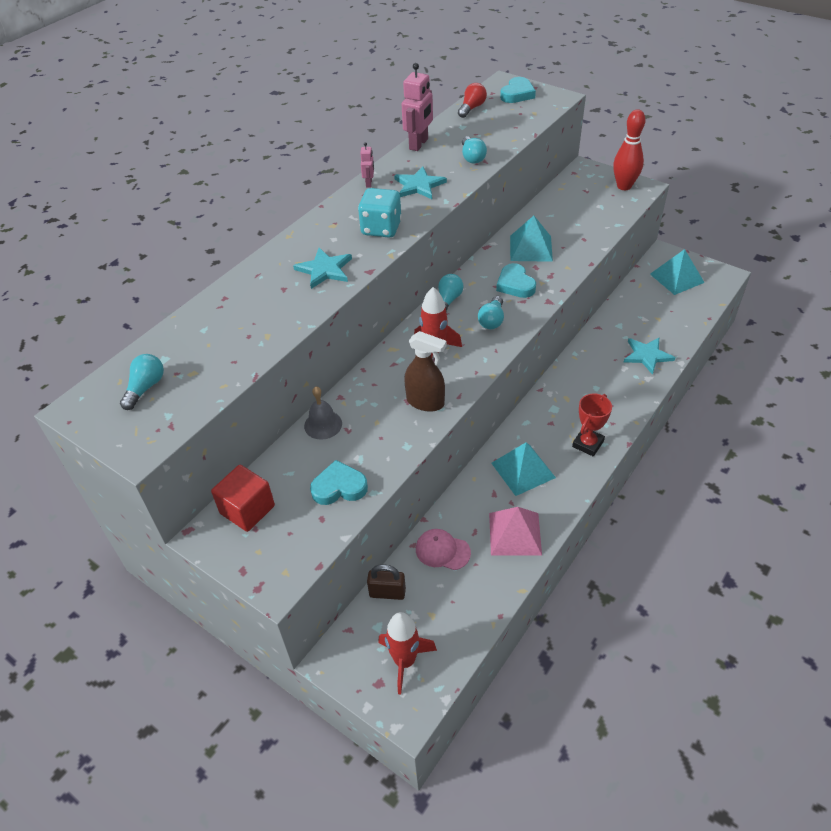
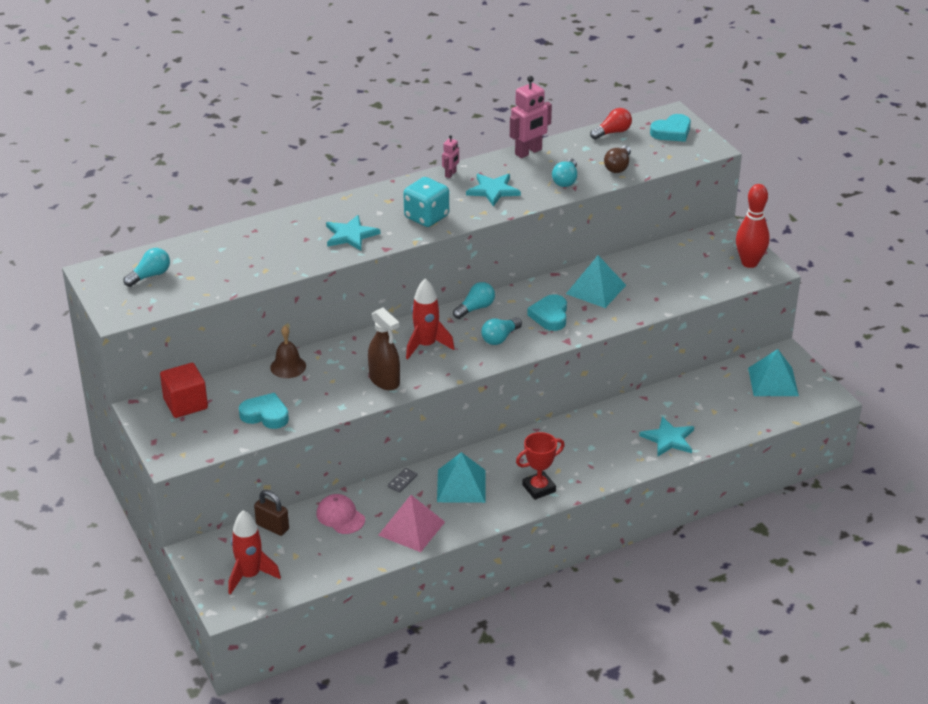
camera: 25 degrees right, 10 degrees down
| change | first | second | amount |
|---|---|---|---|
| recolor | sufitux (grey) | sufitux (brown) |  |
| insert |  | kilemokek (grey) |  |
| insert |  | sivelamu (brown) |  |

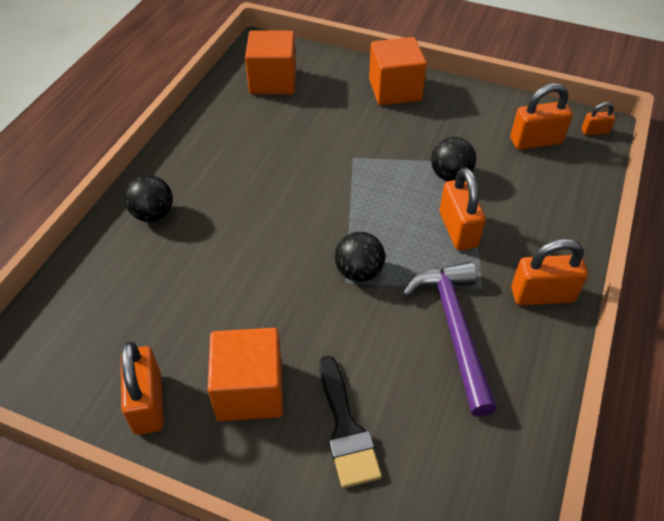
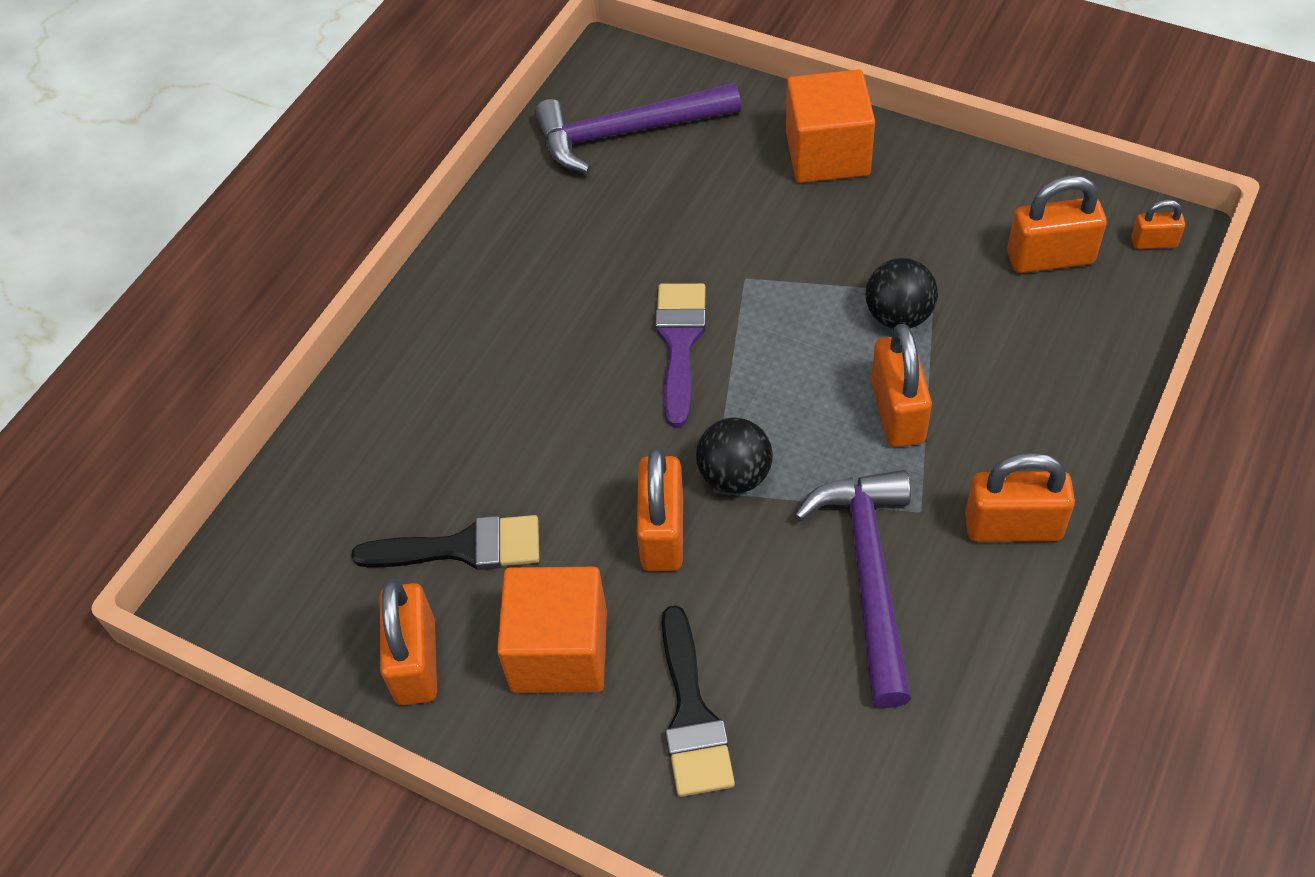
camera: 10 degrees right, 5 degrees up
| change | first | second | amount |
|---|---|---|---|
| delete | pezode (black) (1st from left) |  |  |
| replace | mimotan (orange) (2nd from left) | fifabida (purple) (1st from left) |  |
| insert |  | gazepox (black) (1st from left) |  |
| insert |  | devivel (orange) (2nd from left) |  |
| insert |  | gazepox (purple) |  |

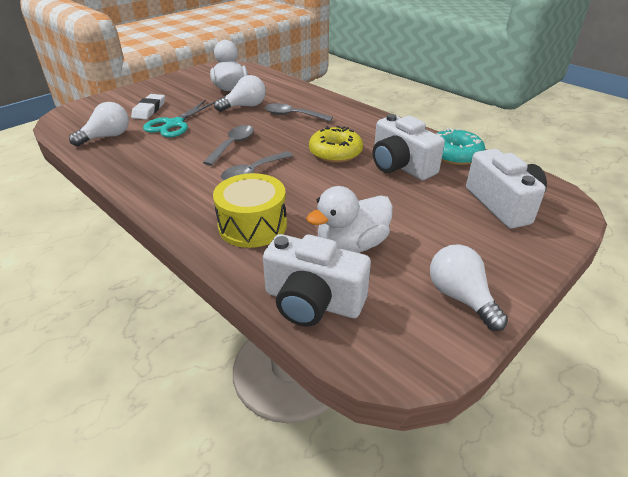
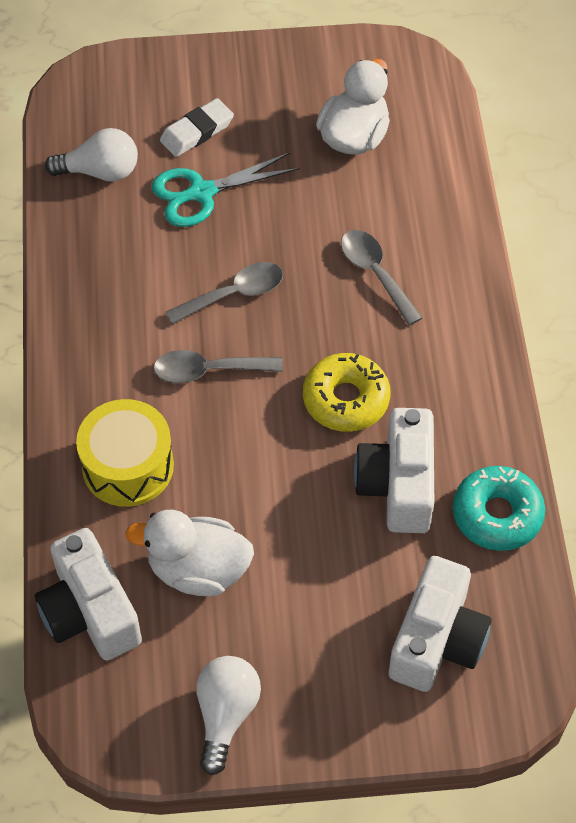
camera: 40 degrees right, 20 degrees up
| change | first | second | amount |
|---|---|---|---|
| delete | sivelamu (white) (2nd from left) |  |  |

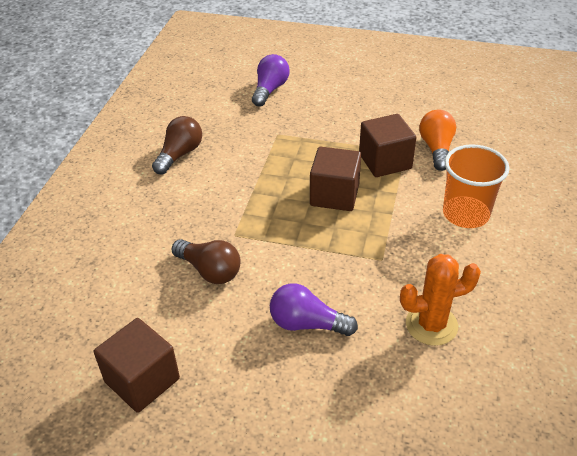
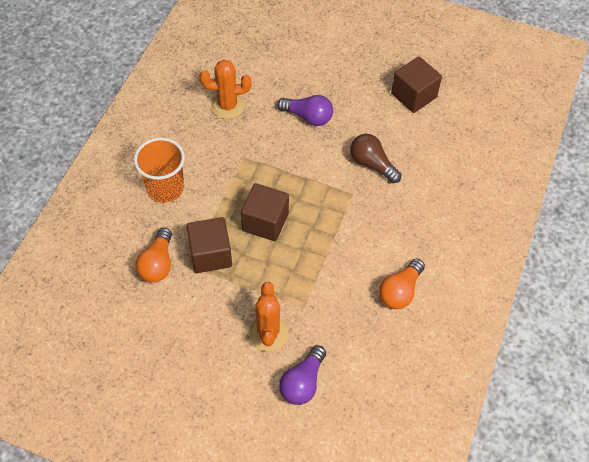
camera: 175 degrees left, 15 degrees up
| change | first | second | amount |
|---|---|---|---|
| recolor | sivelamu (brown) (1st from left) | sivelamu (orange) (2nd from left) |  |
| insert |  | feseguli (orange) (2nd from left) |  |

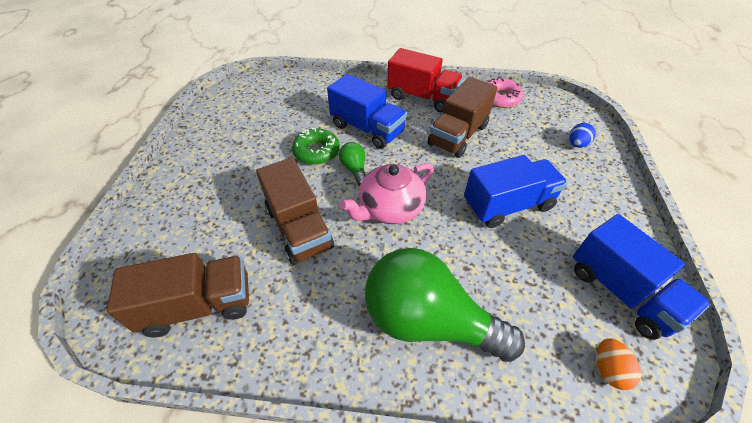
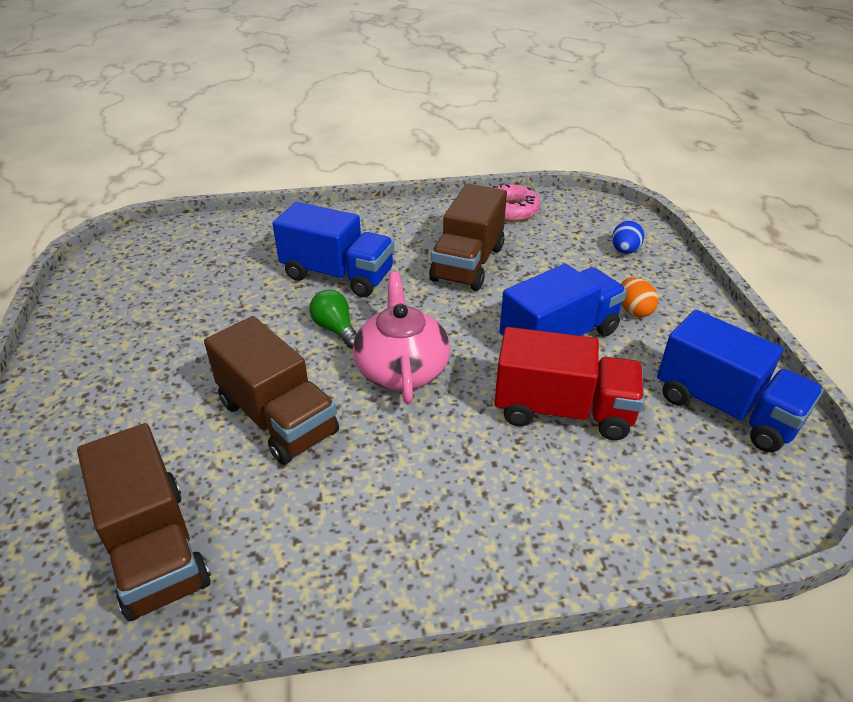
camera: 15 degrees left, 10 degrees down
| change | first | second | amount |
|---|---|---|---|
| rotate | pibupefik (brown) (1st from left) |  | 90 degrees clockwise |
| delete | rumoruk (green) |  |  |
| rotate | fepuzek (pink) |  | 135 degrees clockwise |
| delete | sivelamu (green) (2nd from left) |  |  |
| move | pibupefik (red) |  |  |
| move | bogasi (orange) |  |  |

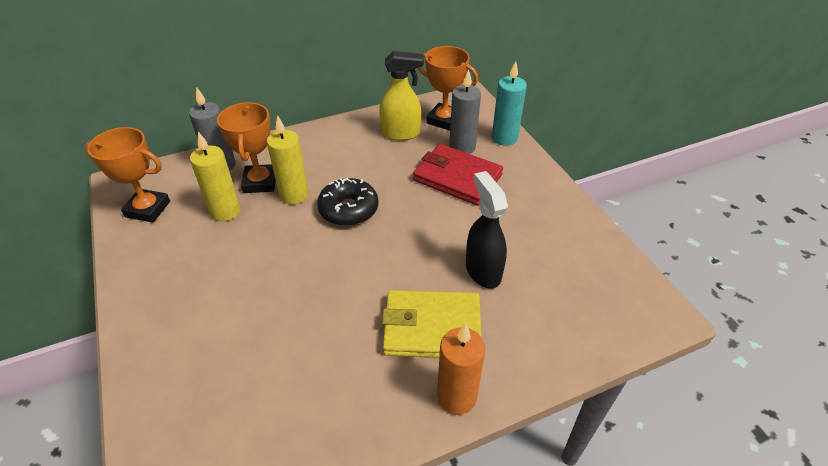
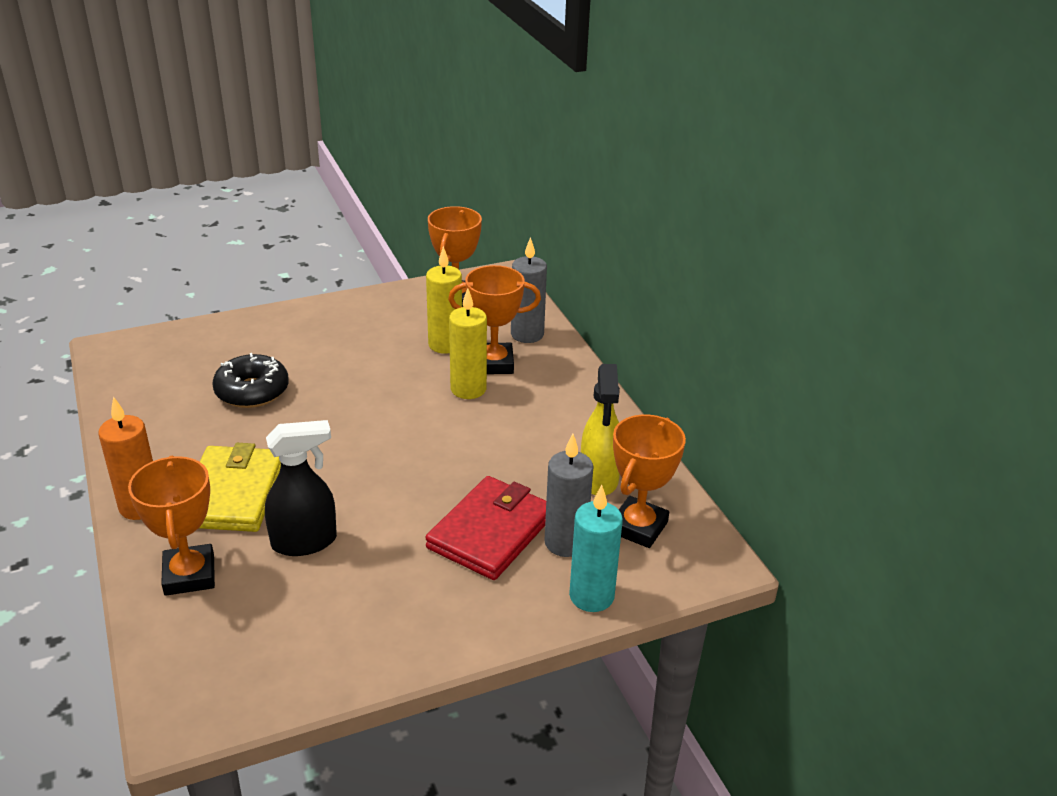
camera: 90 degrees right, 10 degrees down
| change | first | second | amount |
|---|---|---|---|
| move | rumoruk (black) |  |  |
| insert |  | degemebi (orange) (1st from left) |  |

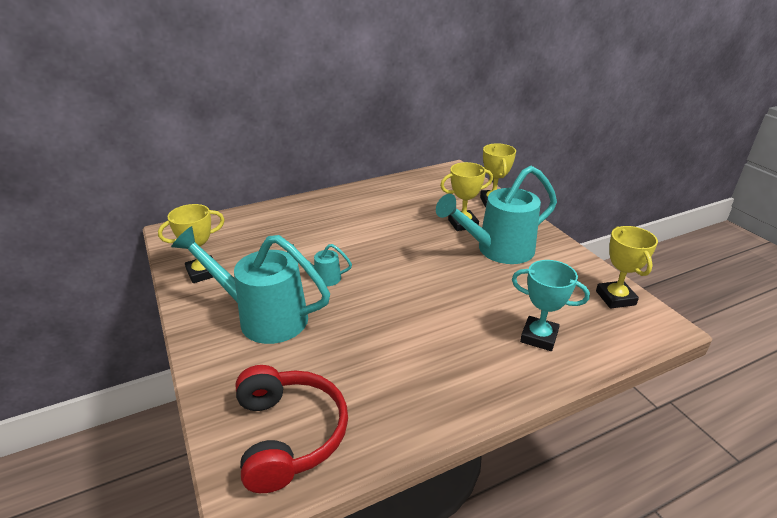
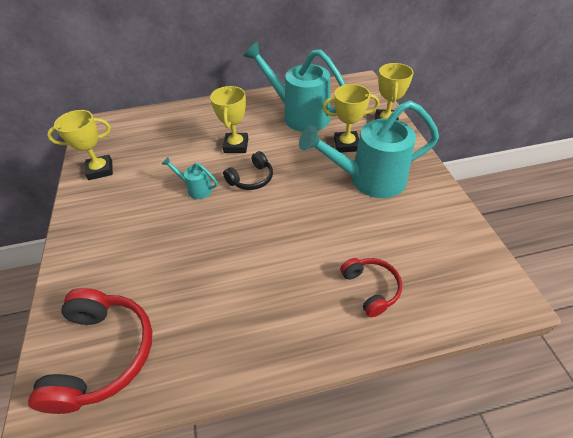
camera: 15 degrees right, 15 degrees up
| change | first | second | amount |
|---|---|---|---|
| move | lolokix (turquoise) (1st from left in the first image) | lolokix (turquoise) (2nd from left) |  |
| replace | degemebi (turquoise) | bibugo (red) (2nd from left) |  |
| move | degemebi (yellow) (4th from left in the first image) | degemebi (yellow) (2nd from left) |  |
| insert |  | bibugo (black) |  |

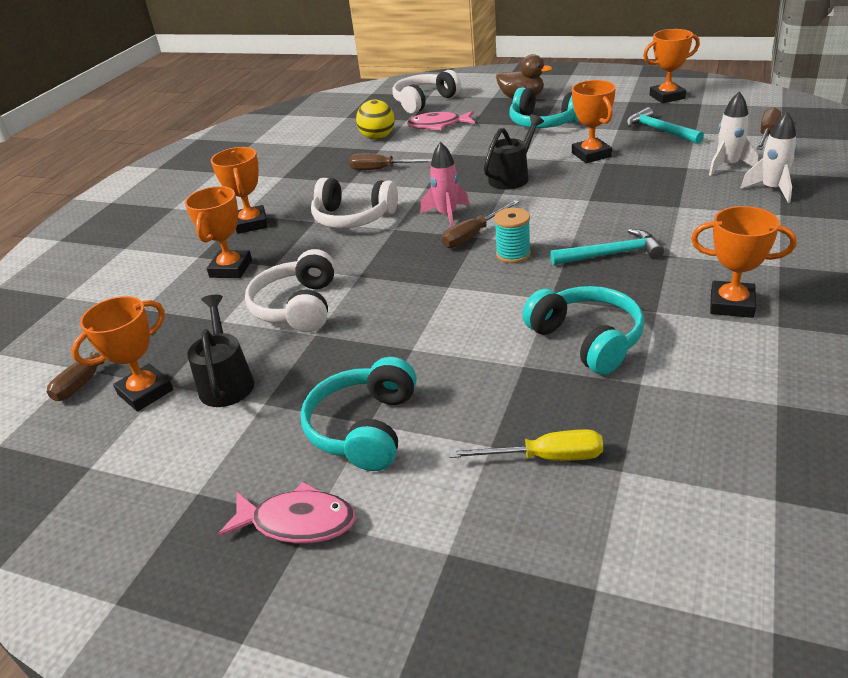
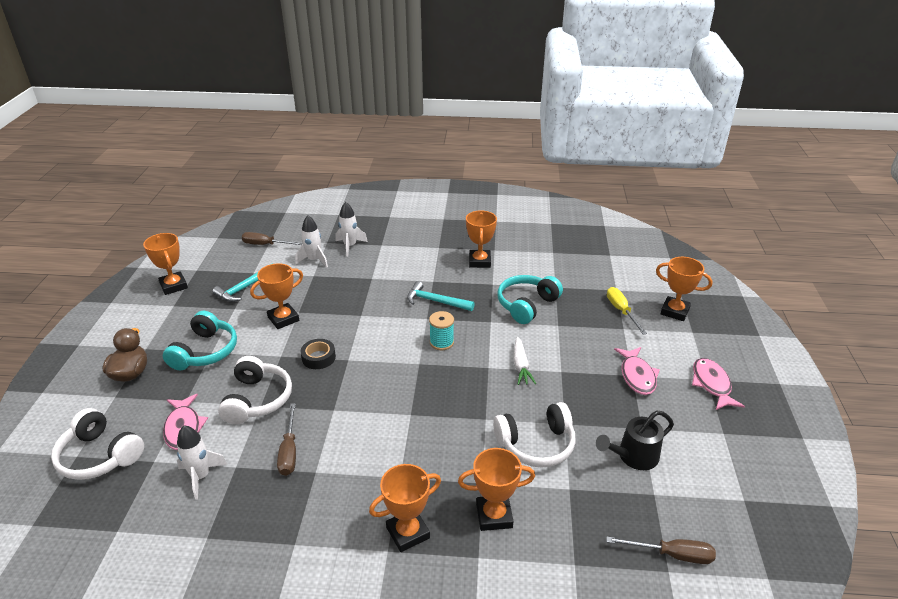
camera: 110 degrees left, 0 degrees up
| change | first | second | amount |
|---|---|---|---|
| move | degemebi (orange) (1st from left in the first image) | degemebi (orange) (6th from left) |  |
| replace | bibugo (turquoise) (1st from left) | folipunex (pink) (2nd from left) |  |
| move | bibugo (white) (2nd from left) |  |  |
| replace | pezode (yellow) | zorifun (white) (1st from left) |  |
| delete | zorifun (pink) |  |  |
| delete | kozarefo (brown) (3rd from left) |  |  |
| replace | lolokix (black) (2nd from left) | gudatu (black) |  |
| rotate | fifabida (turquoise) (1st from left in the first image) | fifabida (turquoise) (2nd from left) | 45 degrees counterclockwise |
| insert |  | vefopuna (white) |  |

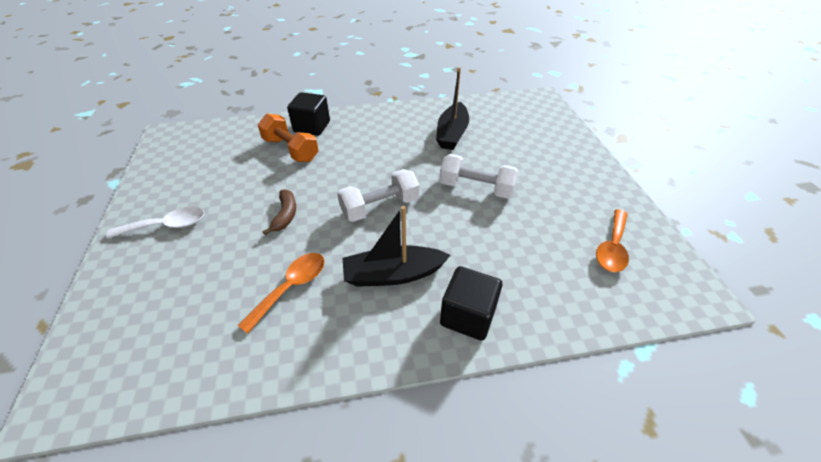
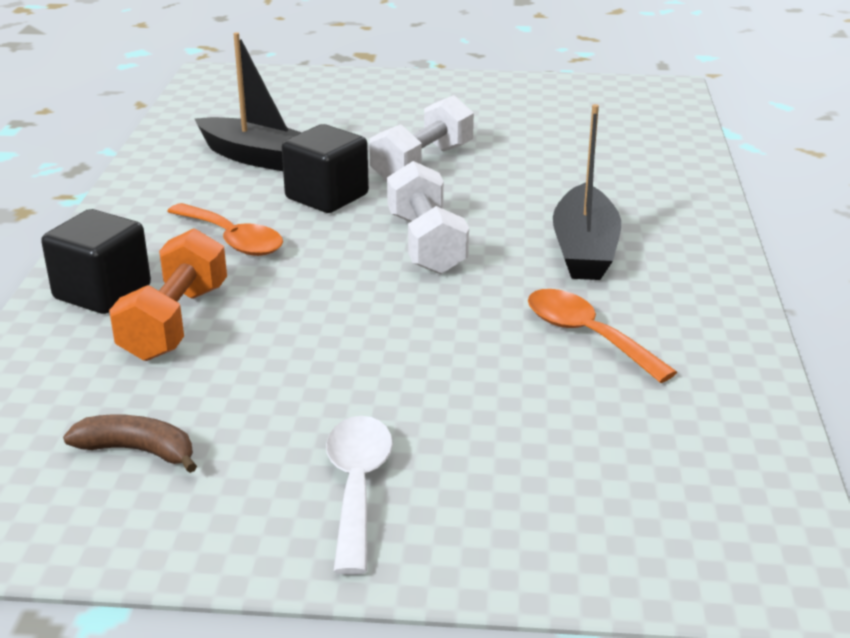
camera: 75 degrees left, 15 degrees down
| change | first | second | amount |
|---|---|---|---|
| rotate | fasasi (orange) |  | 45 degrees counterclockwise |
| move | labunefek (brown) |  |  |
| move | mimotan (black) (2nd from left) |  |  |
| move | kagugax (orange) (2nd from left in the first image) | kagugax (orange) (1st from left) |  |

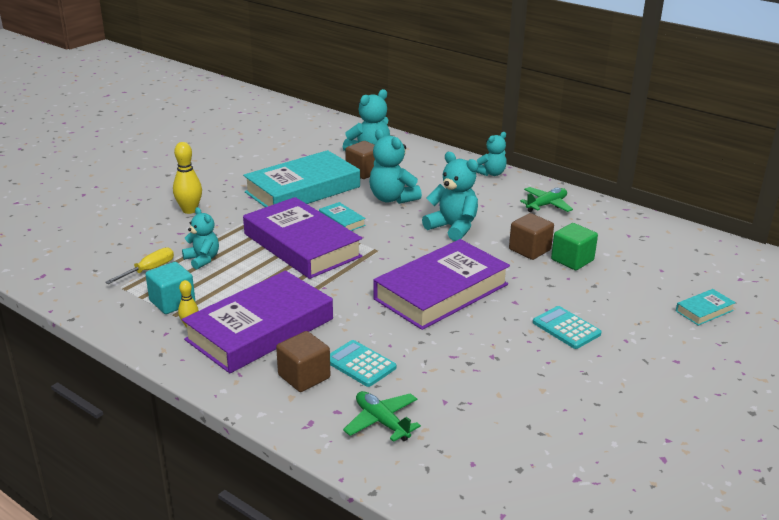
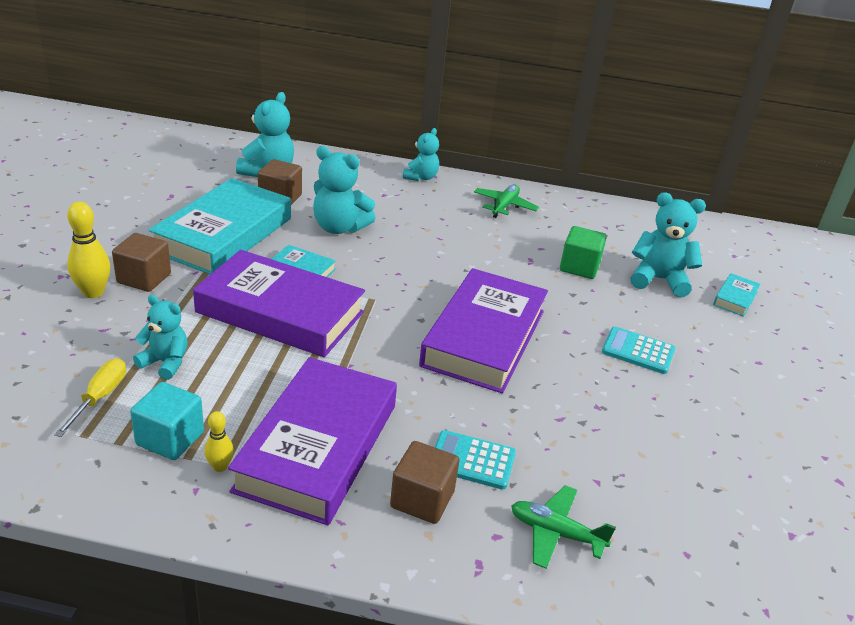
camera: 30 degrees left, 5 degrees up
| change | first | second | amount |
|---|---|---|---|
| move | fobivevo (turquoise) (4th from left in the first image) | fobivevo (turquoise) (5th from left) |  |
| move | mimotan (brown) (3rd from left in the first image) | mimotan (brown) (1st from left) |  |

